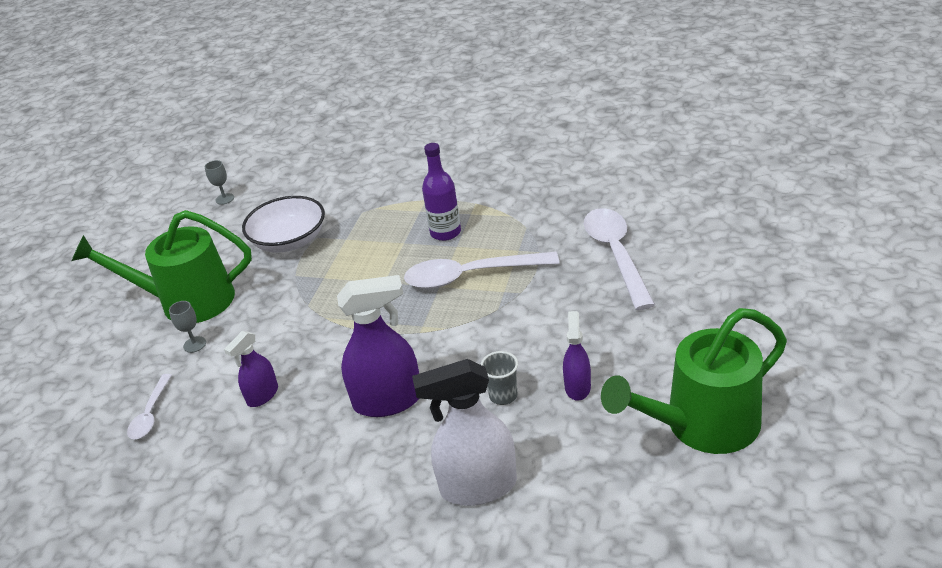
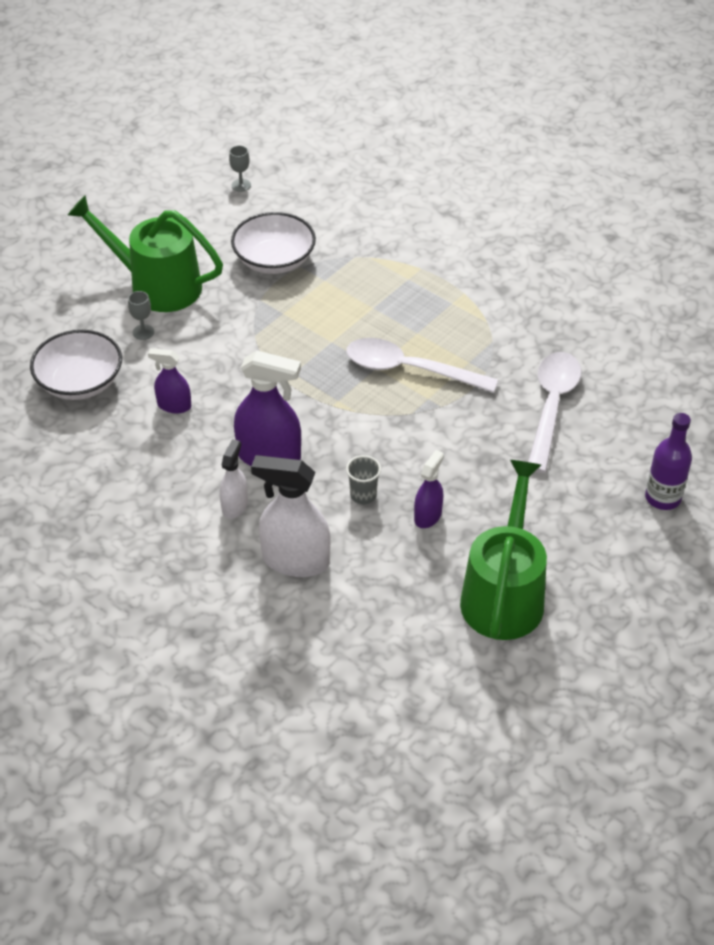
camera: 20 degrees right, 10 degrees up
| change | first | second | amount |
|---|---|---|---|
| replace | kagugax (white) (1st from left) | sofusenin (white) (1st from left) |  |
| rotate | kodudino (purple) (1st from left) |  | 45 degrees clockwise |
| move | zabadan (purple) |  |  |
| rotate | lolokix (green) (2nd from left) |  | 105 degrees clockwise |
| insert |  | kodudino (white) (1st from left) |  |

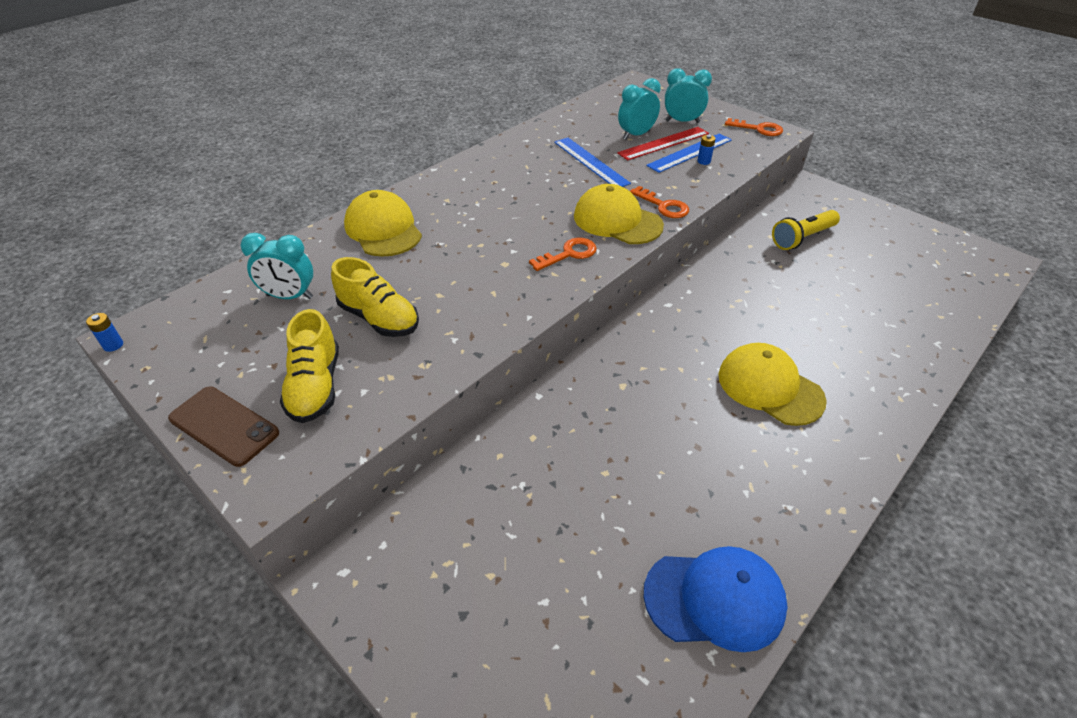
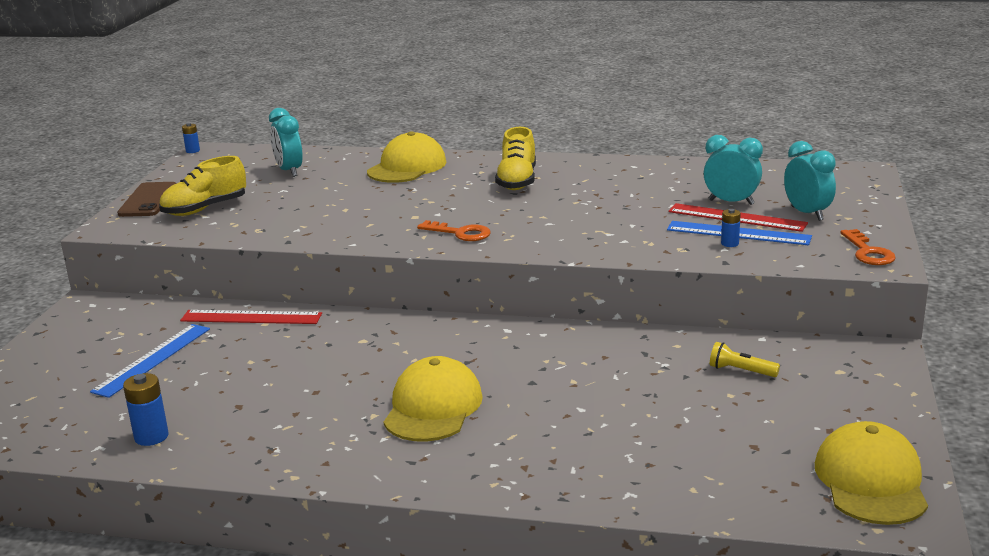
camera: 60 degrees right, 20 degrees down
| change | first | second | amount |
|---|---|---|---|
| move | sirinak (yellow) (2nd from left) |  |  |
| move | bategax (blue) (1st from left) |  |  |
| move | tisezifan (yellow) (2nd from left in the first image) | tisezifan (yellow) (3rd from left) |  |
| delete | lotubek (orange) (2nd from left) |  |  |
| replace | tisezifan (blue) | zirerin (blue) (1st from left) |  |
| resize | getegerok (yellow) |  | x0.61 |
| insert |  | bategax (red) (1st from left) |  |

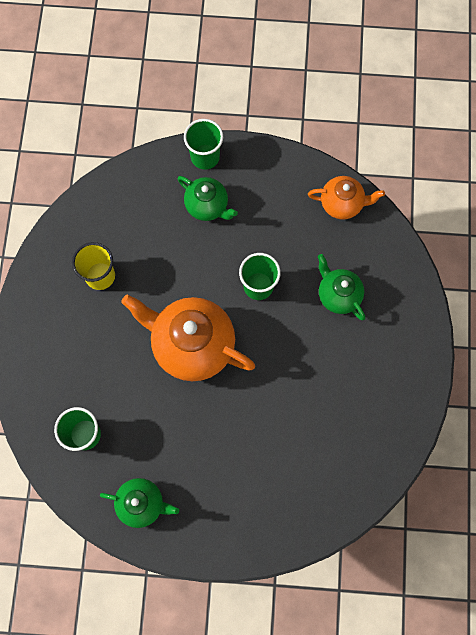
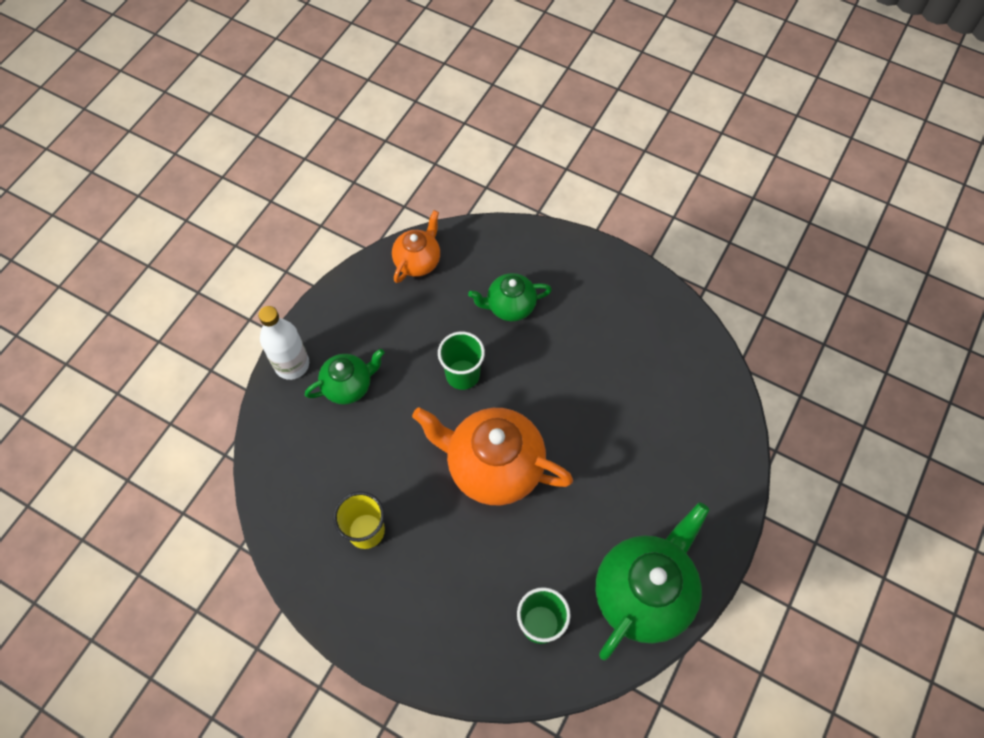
camera: 65 degrees left, 10 degrees down
| change | first | second | amount |
|---|---|---|---|
| resize | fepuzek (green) (1st from left in the first image) | fepuzek (green) (3rd from left) | x1.80 |
| rotate | fepuzek (orange) (1st from left in the first image) | fepuzek (orange) (2nd from left) | 60 degrees clockwise |
| replace | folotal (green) (2nd from left) | zabadan (white) |  |

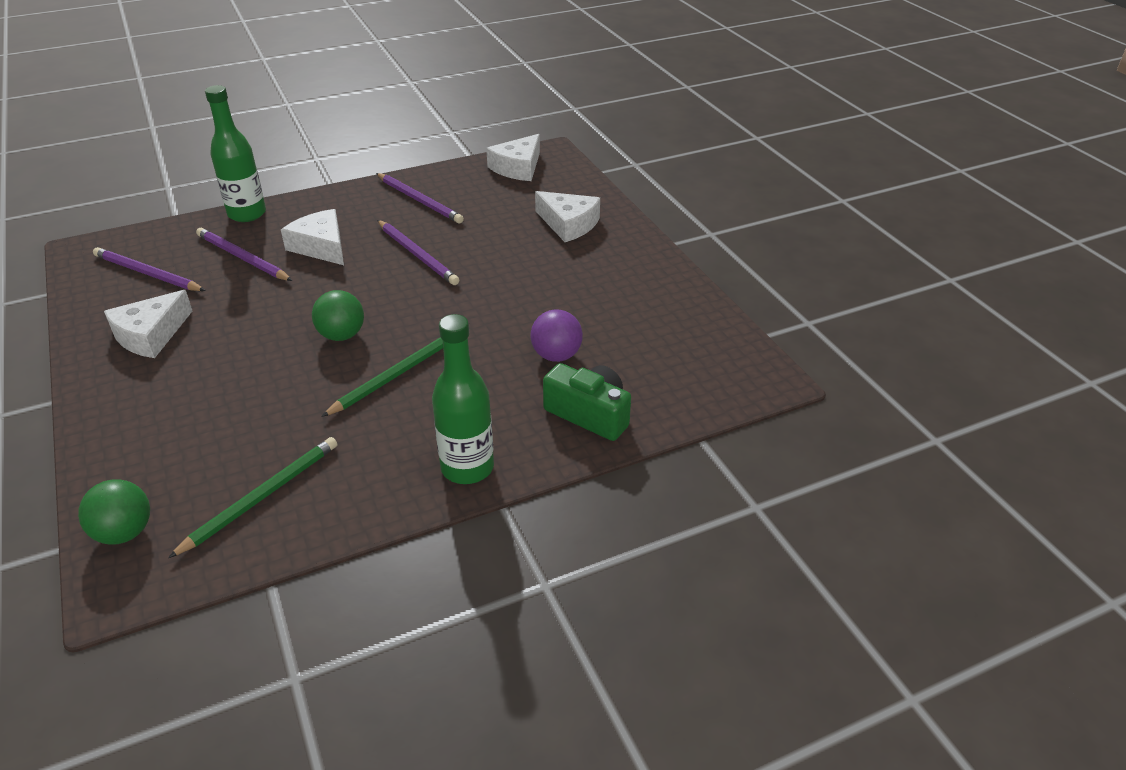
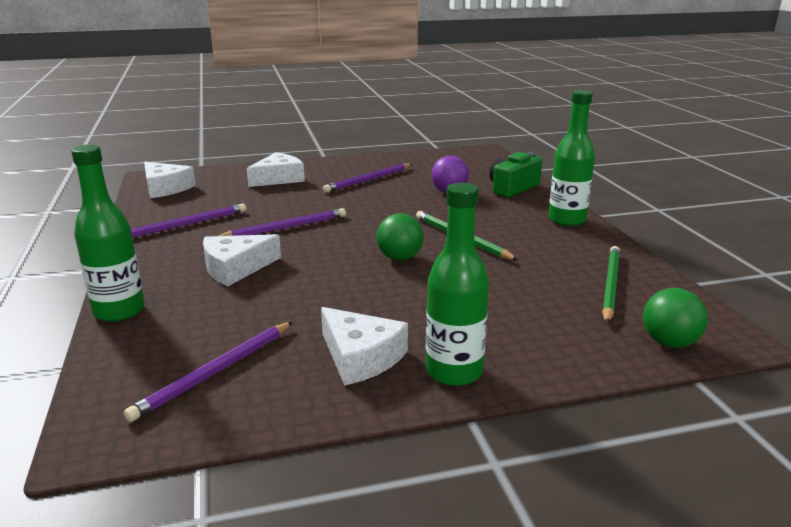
camera: 80 degrees left, 15 degrees down
| change | first | second | amount |
|---|---|---|---|
| rotate | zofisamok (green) (1st from left in the first image) | zofisamok (green) (2nd from left) | 60 degrees clockwise |
| move | zofisamok (purple) (2nd from left in the first image) | zofisamok (purple) (4th from left) |  |
| insert |  | zabadan (green) (2nd from left) |  |

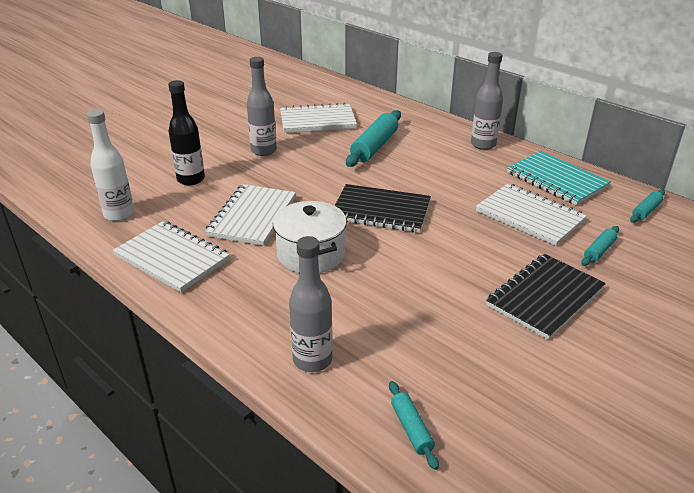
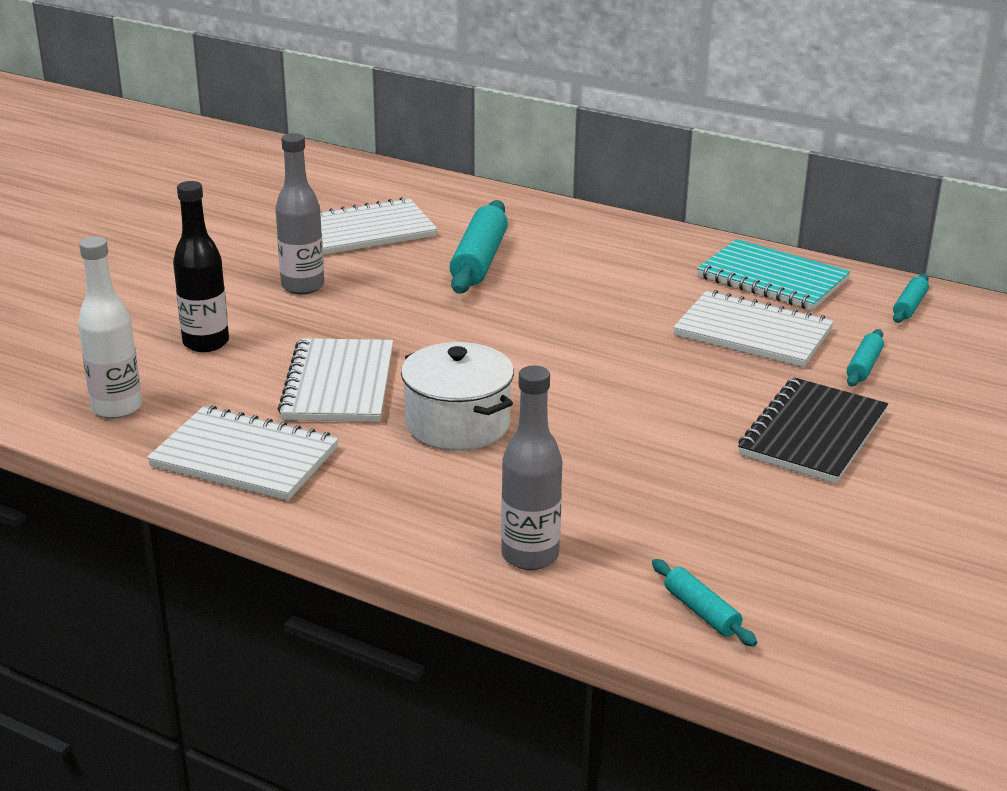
camera: 15 degrees left, 5 degrees down
| change | first | second | amount |
|---|---|---|---|
| delete | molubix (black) (1st from left) |  |  |
| delete | zabadan (grey) (3rd from left) |  |  |

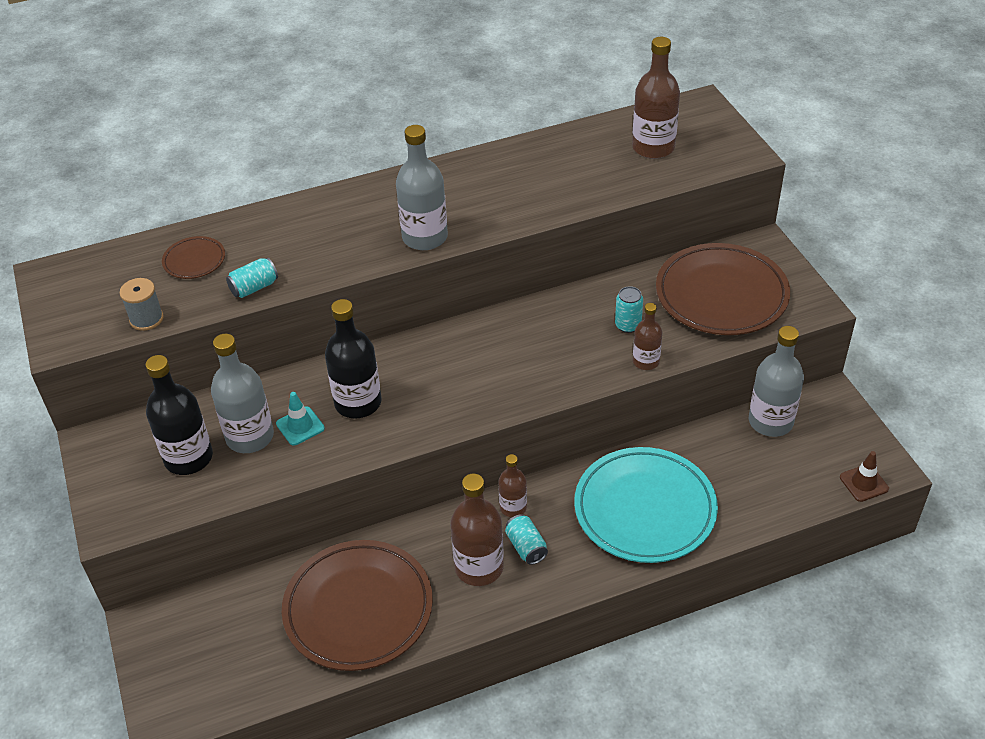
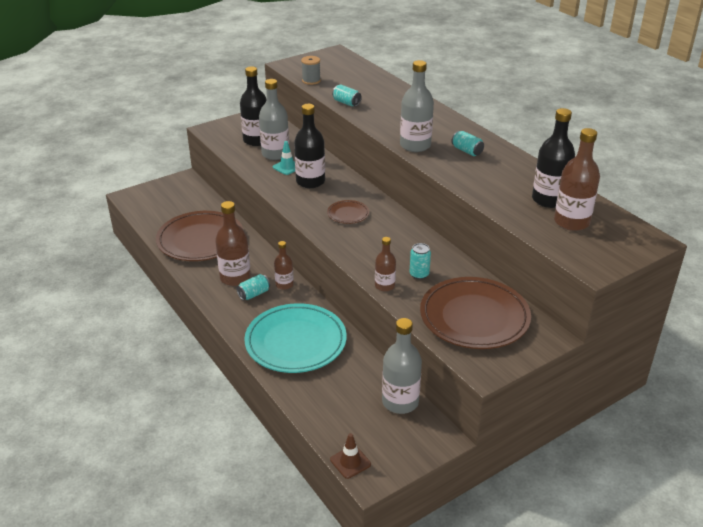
camera: 75 degrees right, 10 degrees down
| change | first | second | amount |
|---|---|---|---|
| move | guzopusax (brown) (1st from left in the first image) | guzopusax (brown) (2nd from left) |  |
| insert |  | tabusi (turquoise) (4th from left) |  |
| insert |  | zabadan (black) (3rd from left) |  |

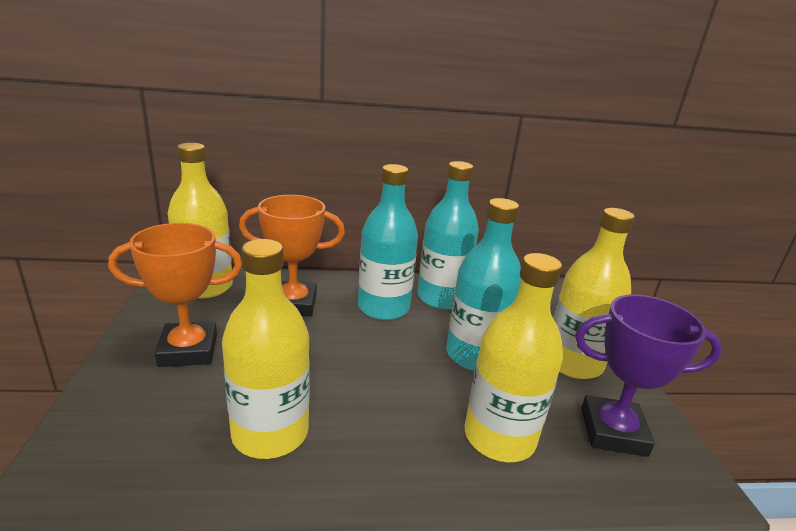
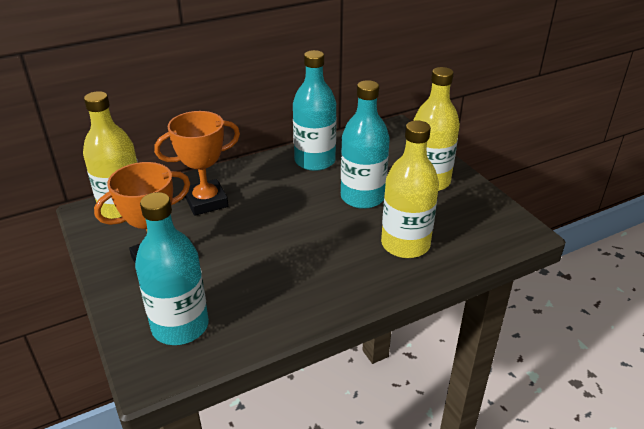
camera: 20 degrees left, 10 degrees up
| change | first | second | amount |
|---|---|---|---|
| delete | zabadan (yellow) (2nd from left) |  |  |
| move | zabadan (turquoise) (1st from left) |  |  |
| delete | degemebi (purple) |  |  |

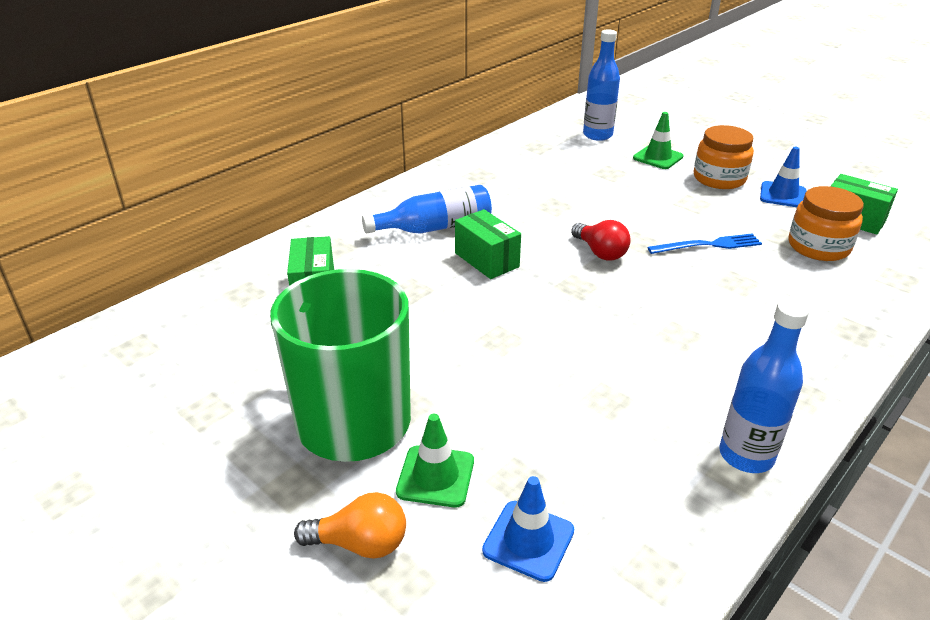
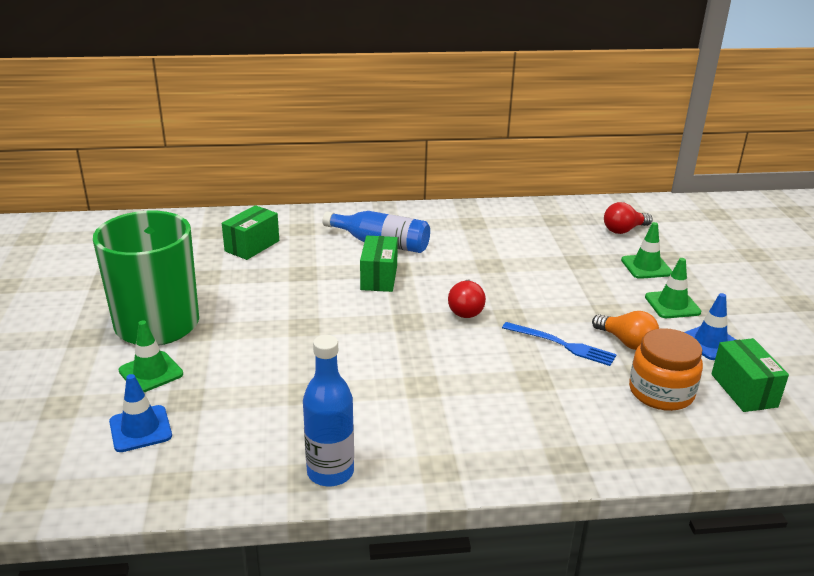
camera: 40 degrees right, 5 degrees down
| change | first | second | amount |
|---|---|---|---|
| move | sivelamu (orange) |  |  |
| replace | zabadan (blue) (2nd from left) | sivelamu (red) (2nd from left) |  |
| replace | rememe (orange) (1st from left) | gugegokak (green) (3rd from left) |  |

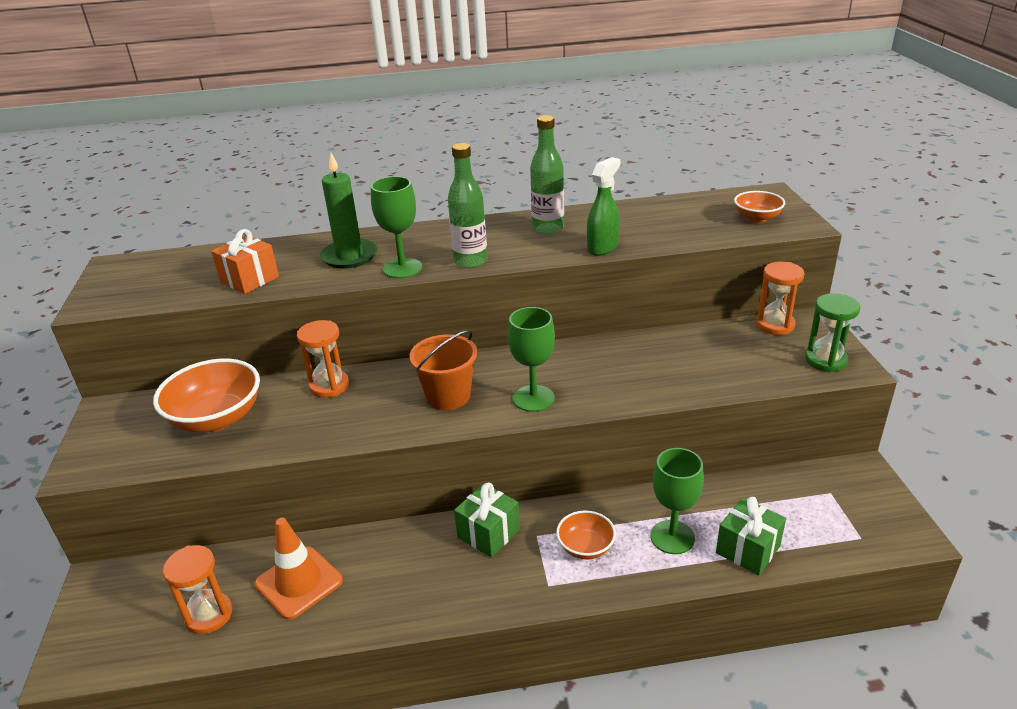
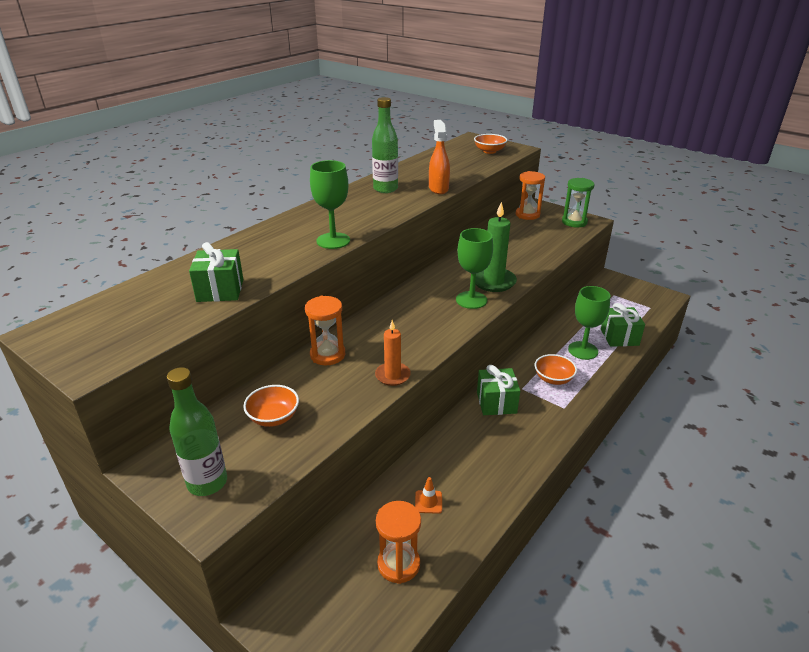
camera: 45 degrees left, 0 degrees up
| change | first | second | amount |
|---|---|---|---|
| resize | sofusenin (orange) (1st from left) |  | x0.55 |
| recolor | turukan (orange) | turukan (green) (1st from left) |  |
| resize | gugegokak (orange) |  | x0.46 |
| move | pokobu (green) |  |  |
| delete | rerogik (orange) |  |  |
| move | zabadan (green) (1st from left) |  |  |
| recolor | kodudino (green) | kodudino (orange) |  |
| insert |  | pokobu (orange) |  |

